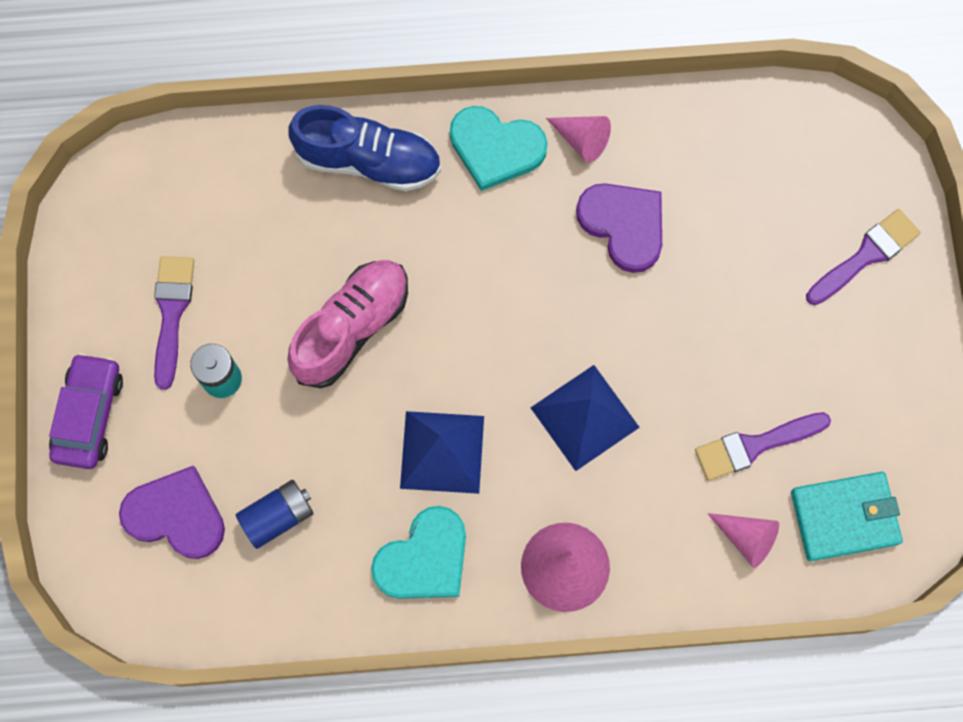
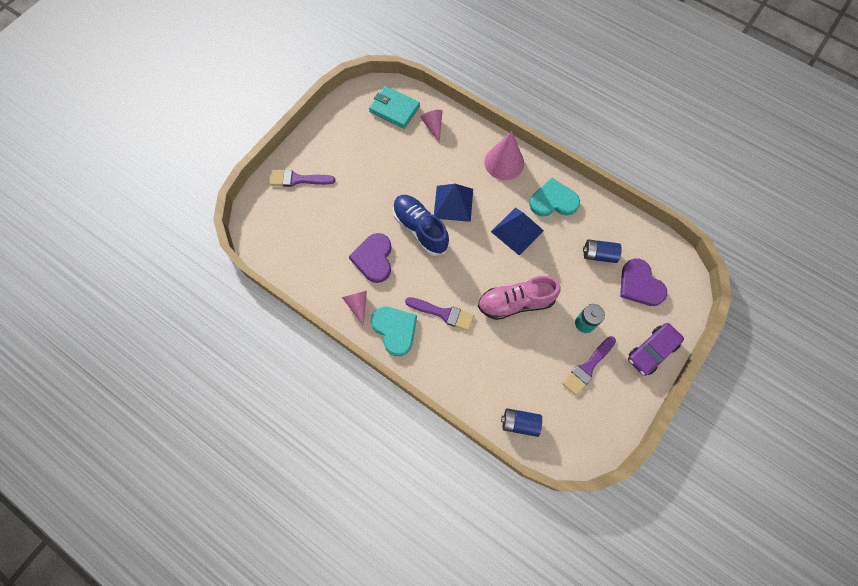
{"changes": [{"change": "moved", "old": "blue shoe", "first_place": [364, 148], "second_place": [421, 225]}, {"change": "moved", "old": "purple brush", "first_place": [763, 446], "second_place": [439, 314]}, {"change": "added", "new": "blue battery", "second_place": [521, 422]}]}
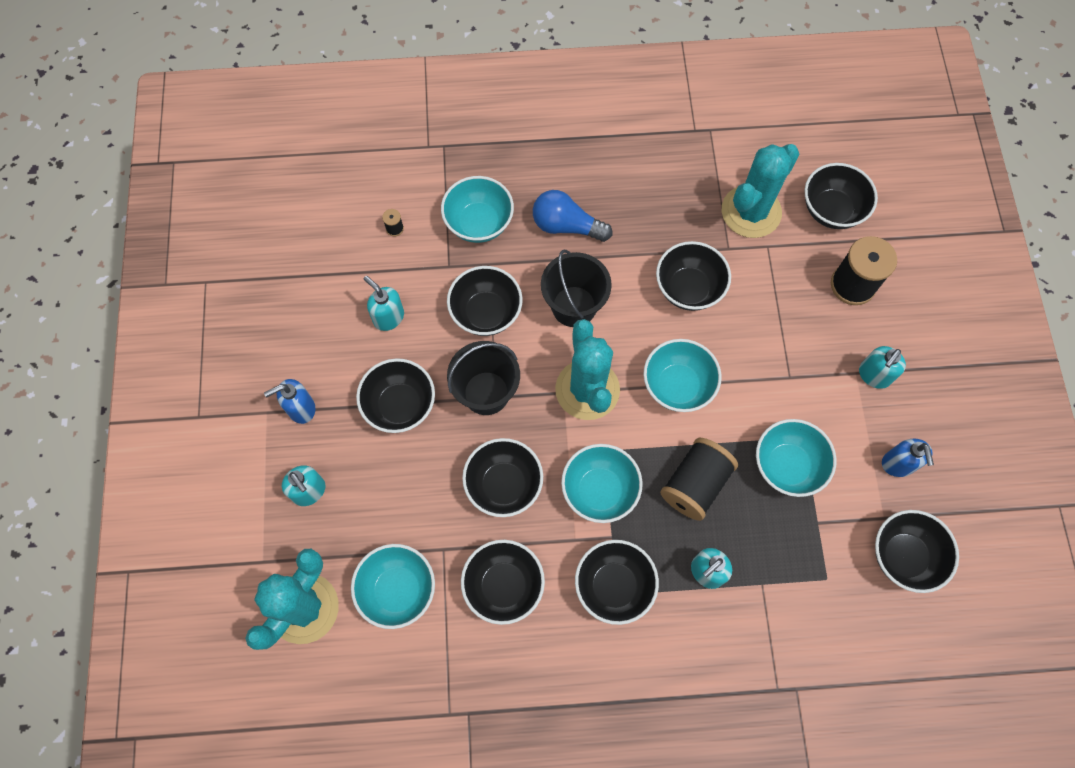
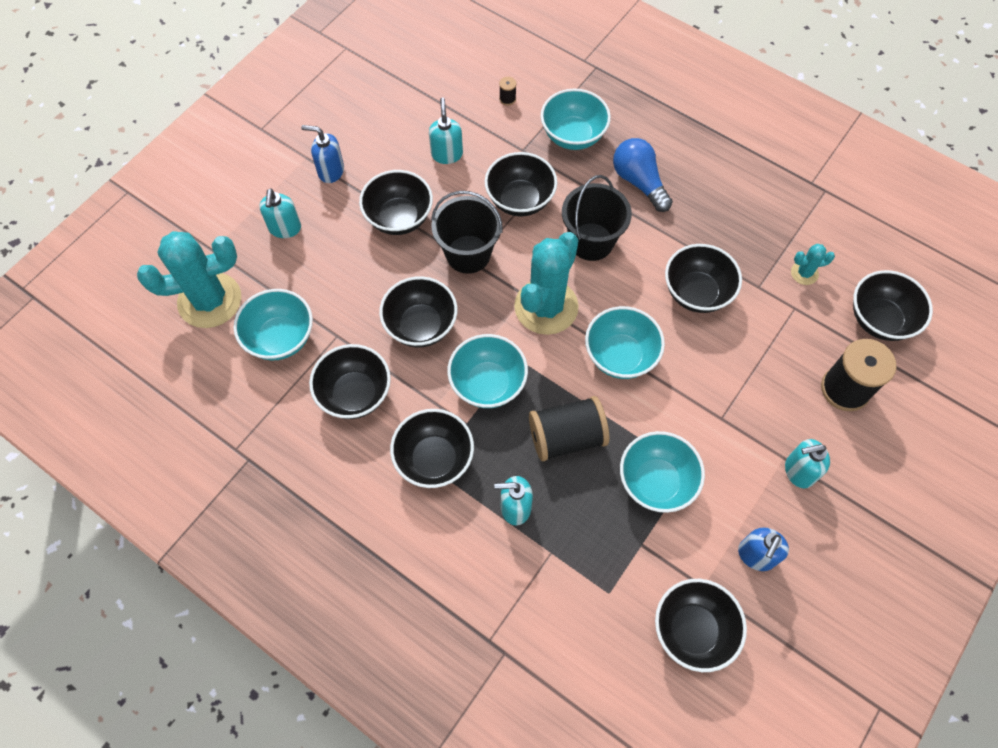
{"changes": [{"change": "resized", "old": "turquoise cactus", "first_place": [760, 191], "second_place": [813, 264], "factor": 0.44}]}
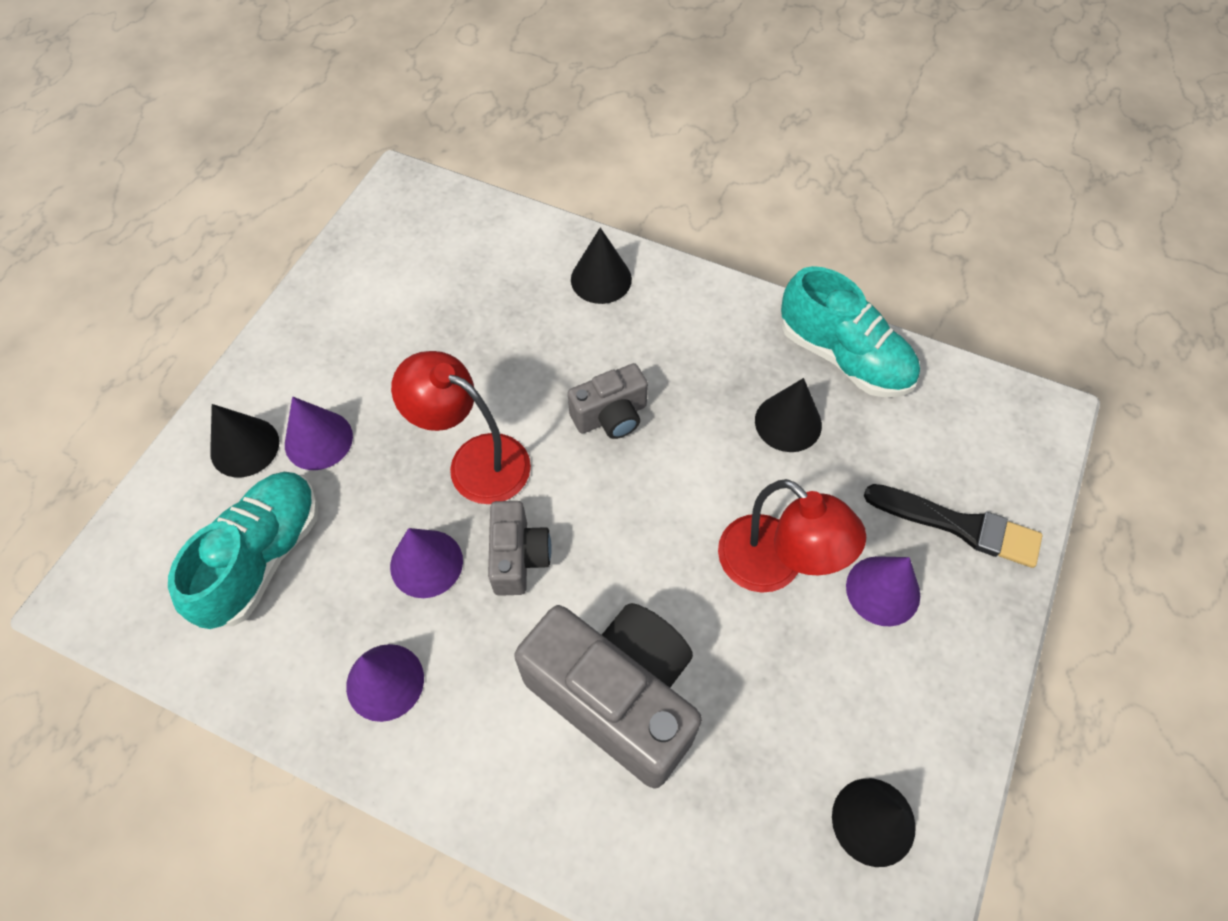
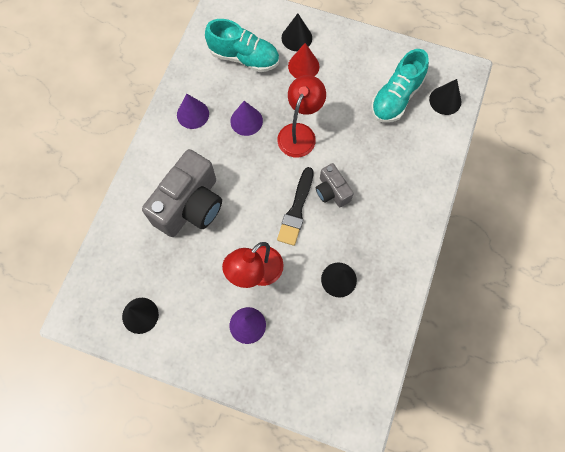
{"changes": [{"change": "recoloured", "old": "purple cone", "new": "red cone", "first_place": [319, 433], "second_place": [303, 60]}, {"change": "removed", "old": "grey camera", "first_place": [520, 548]}, {"change": "moved", "old": "black cone", "first_place": [601, 265], "second_place": [445, 97]}, {"change": "moved", "old": "turquoise shoe", "first_place": [850, 332], "second_place": [400, 86]}, {"change": "moved", "old": "black brush", "first_place": [953, 526], "second_place": [295, 206]}]}
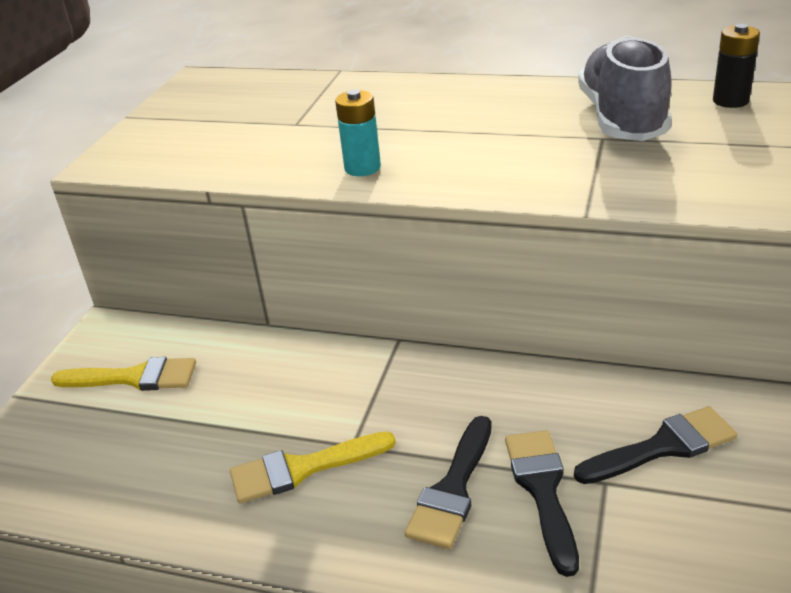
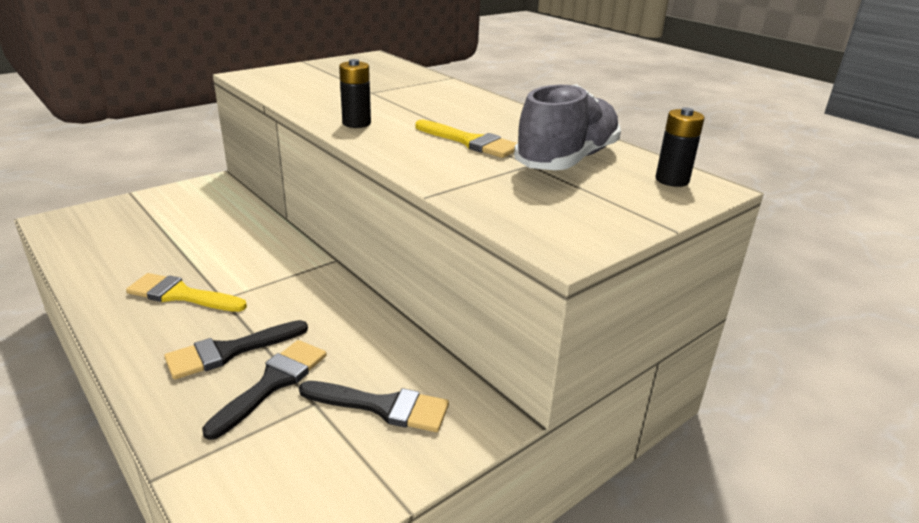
{"changes": [{"change": "moved", "old": "yellow brush", "first_place": [123, 374], "second_place": [466, 139]}, {"change": "recoloured", "old": "turquoise battery", "new": "black battery", "first_place": [358, 133], "second_place": [355, 93]}]}
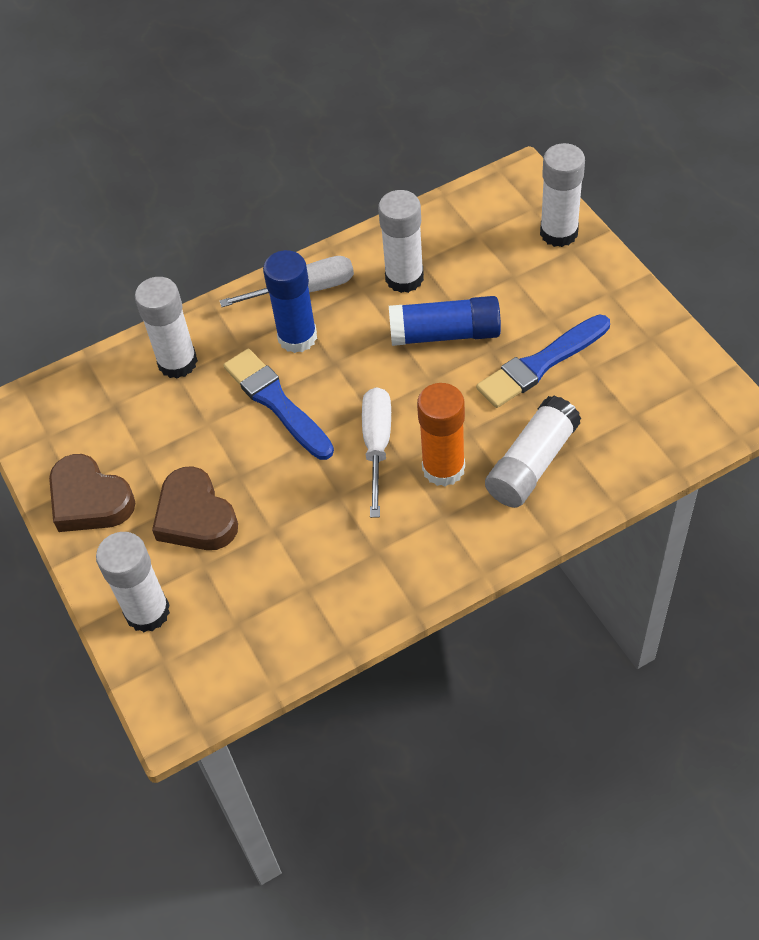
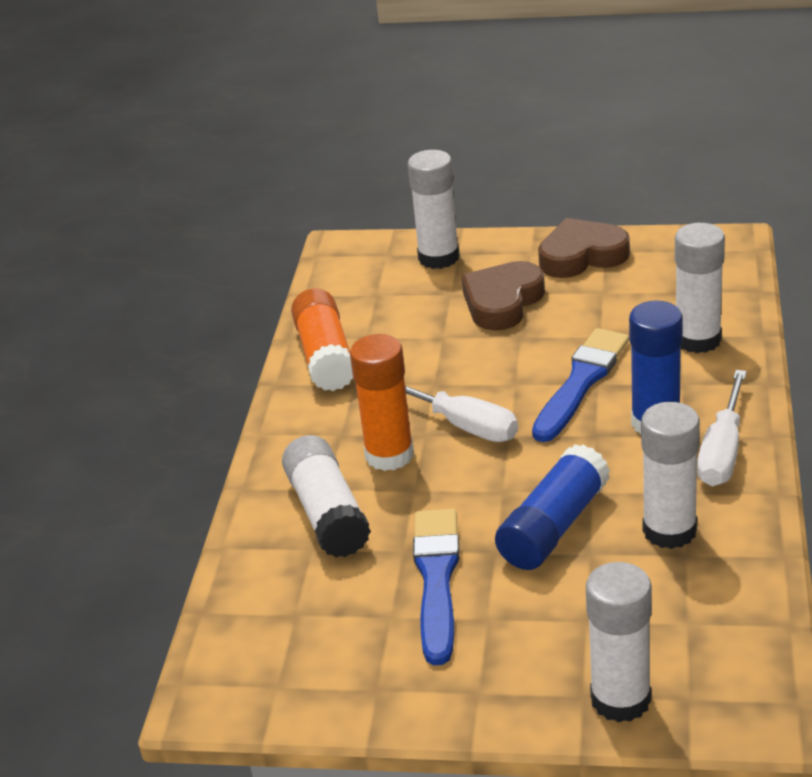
{"changes": [{"change": "turned", "old": "brown heart", "first_place": [195, 508], "second_place": [503, 296], "degrees": -60}, {"change": "turned", "old": "blue brush", "first_place": [278, 404], "second_place": [580, 385], "degrees": -60}, {"change": "added", "new": "orange glue stick", "second_place": [322, 339]}]}
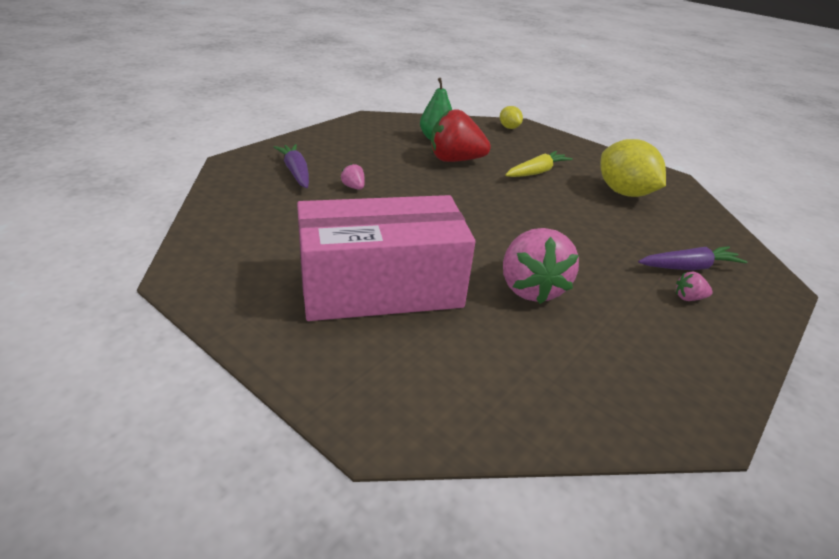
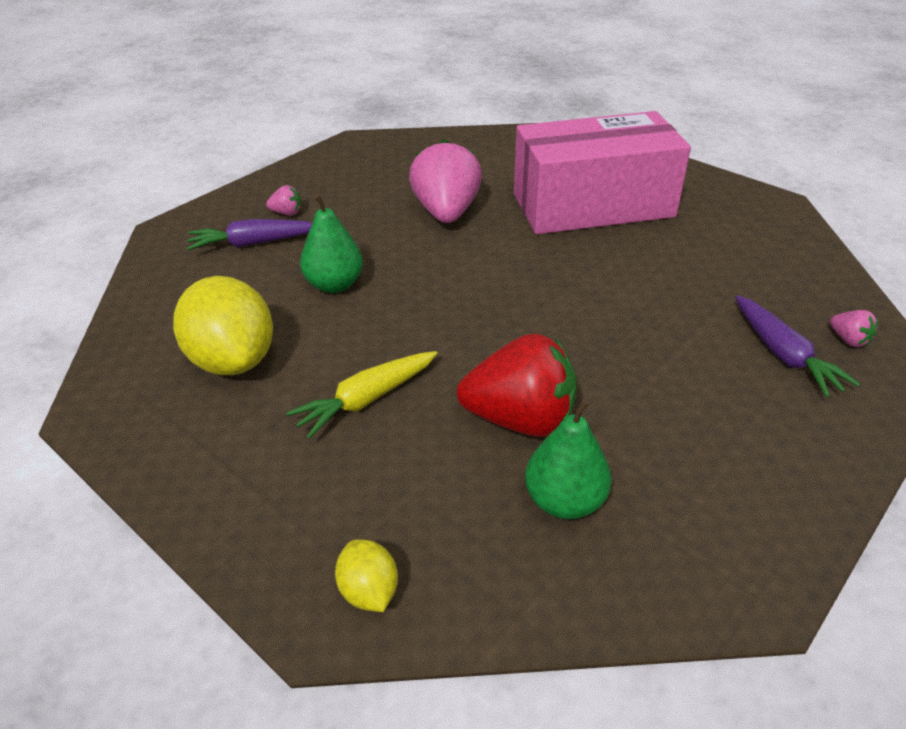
{"changes": [{"change": "moved", "old": "pink strawberry", "first_place": [353, 177], "second_place": [854, 328]}, {"change": "added", "new": "green pear", "second_place": [331, 243]}]}
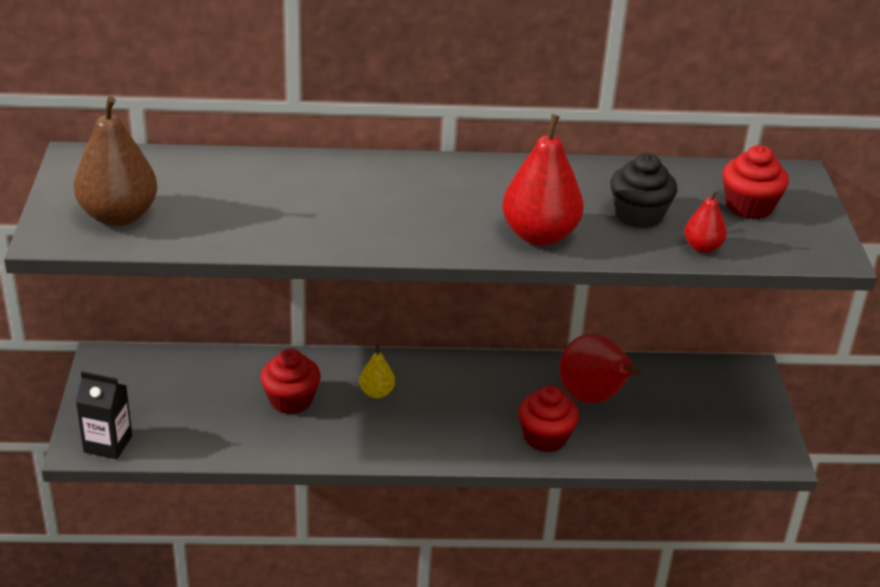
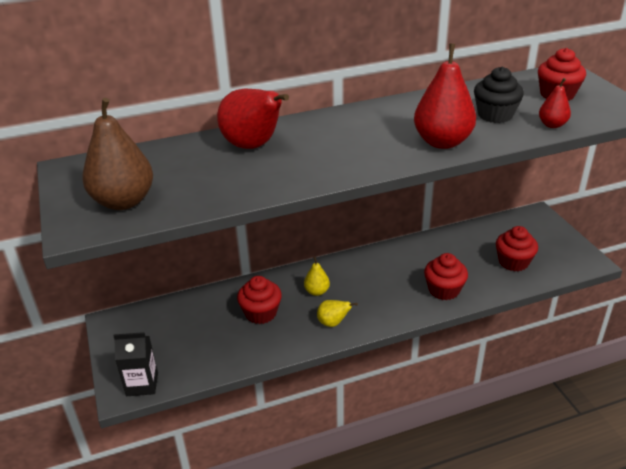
{"changes": [{"change": "moved", "old": "red pear", "first_place": [600, 368], "second_place": [253, 118]}, {"change": "added", "new": "yellow pear", "second_place": [337, 313]}, {"change": "added", "new": "red cupcake", "second_place": [517, 248]}]}
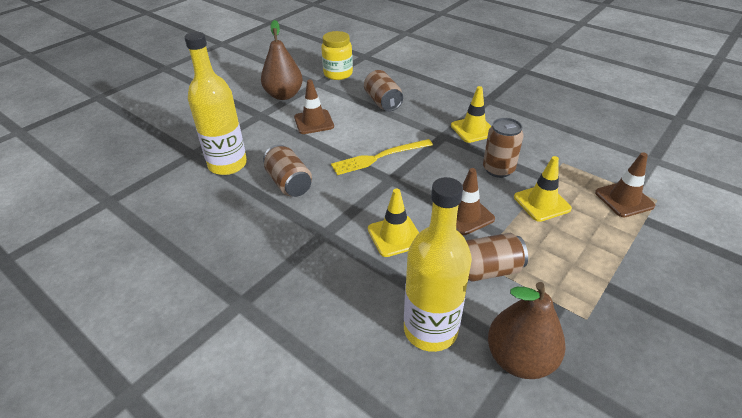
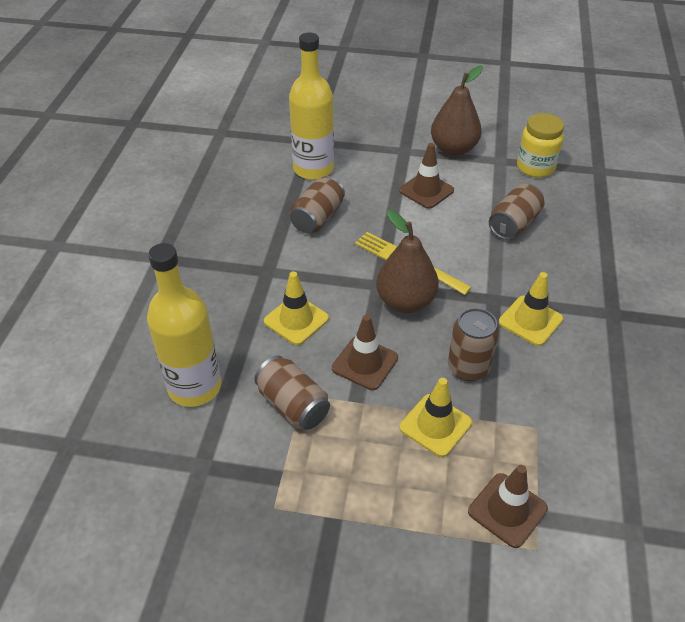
{"changes": [{"change": "moved", "old": "brown pear", "first_place": [527, 330], "second_place": [407, 261]}]}
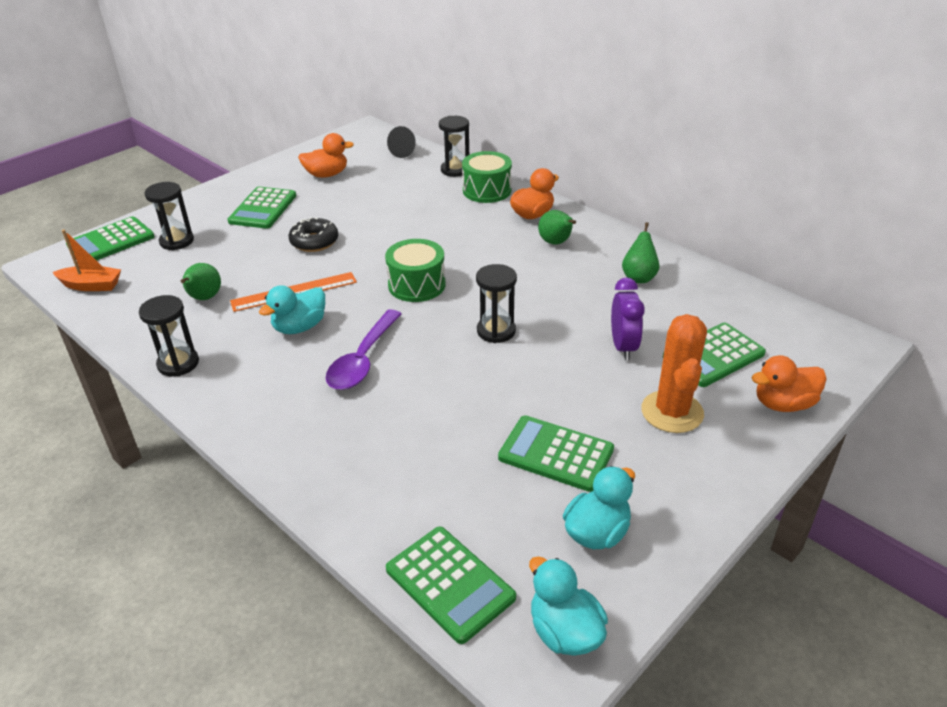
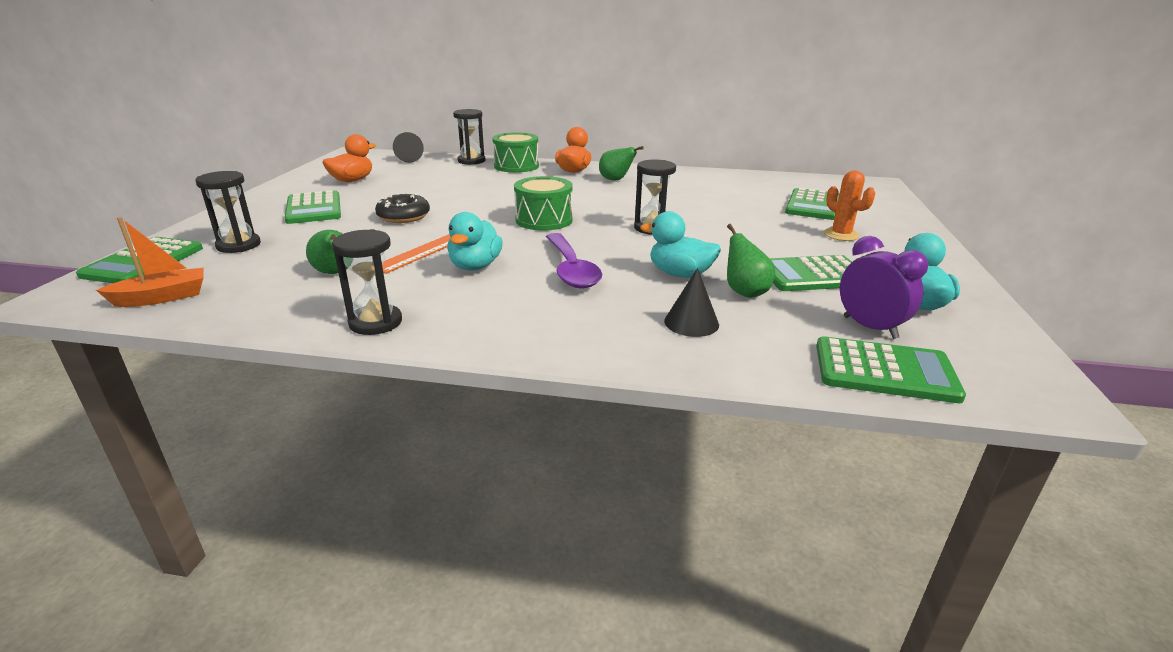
{"changes": [{"change": "moved", "old": "turquoise duck", "first_place": [568, 606], "second_place": [680, 244]}, {"change": "moved", "old": "purple clock", "first_place": [628, 319], "second_place": [884, 287]}, {"change": "moved", "old": "green pear", "first_place": [640, 252], "second_place": [751, 261]}, {"change": "resized", "old": "orange cactus", "first_place": [674, 373], "second_place": [849, 205], "factor": 0.64}, {"change": "removed", "old": "orange duck", "first_place": [789, 383]}, {"change": "added", "new": "black cone", "second_place": [691, 302]}]}
